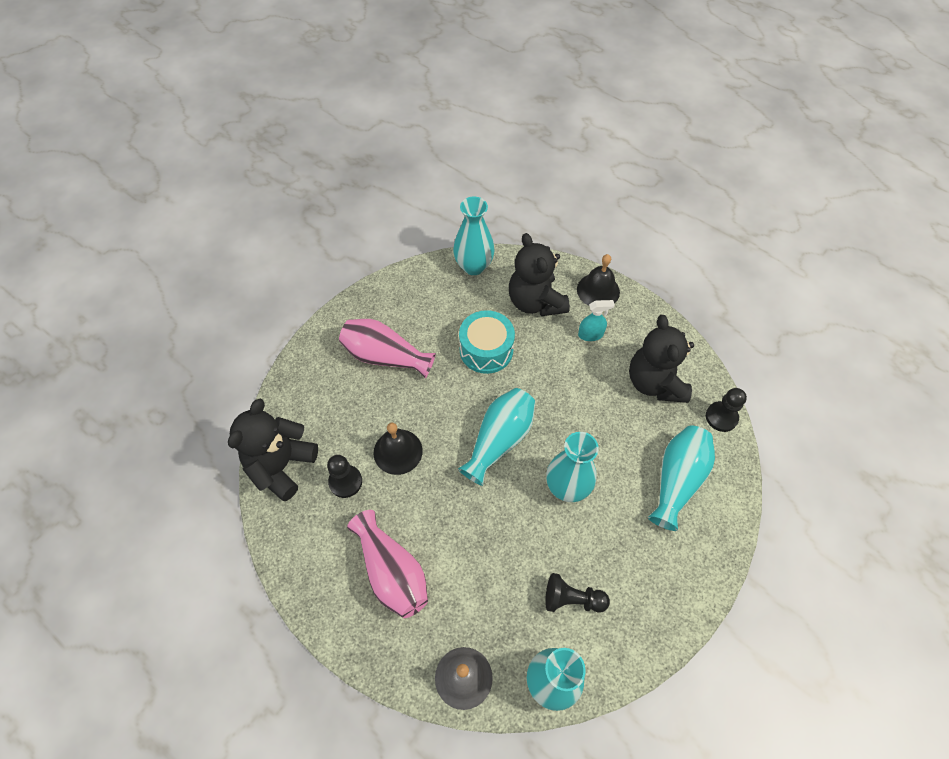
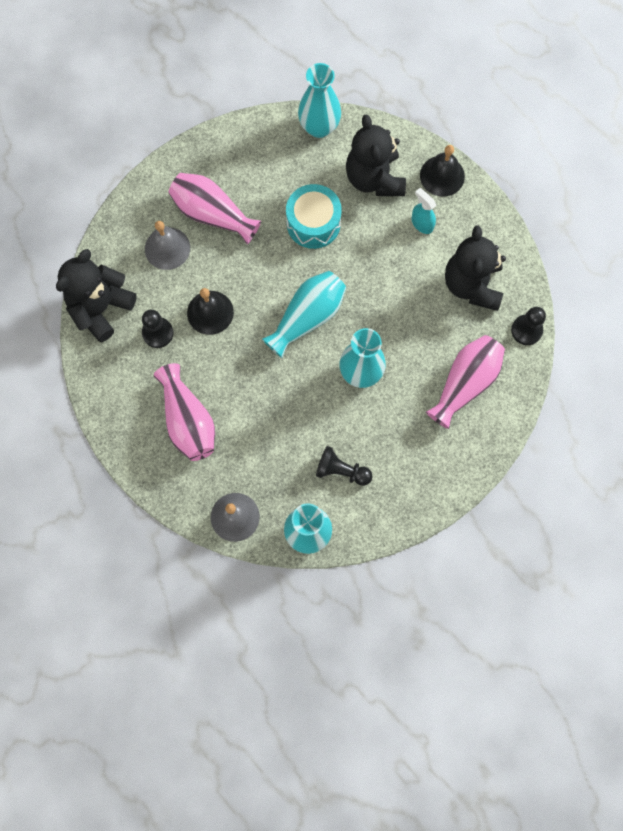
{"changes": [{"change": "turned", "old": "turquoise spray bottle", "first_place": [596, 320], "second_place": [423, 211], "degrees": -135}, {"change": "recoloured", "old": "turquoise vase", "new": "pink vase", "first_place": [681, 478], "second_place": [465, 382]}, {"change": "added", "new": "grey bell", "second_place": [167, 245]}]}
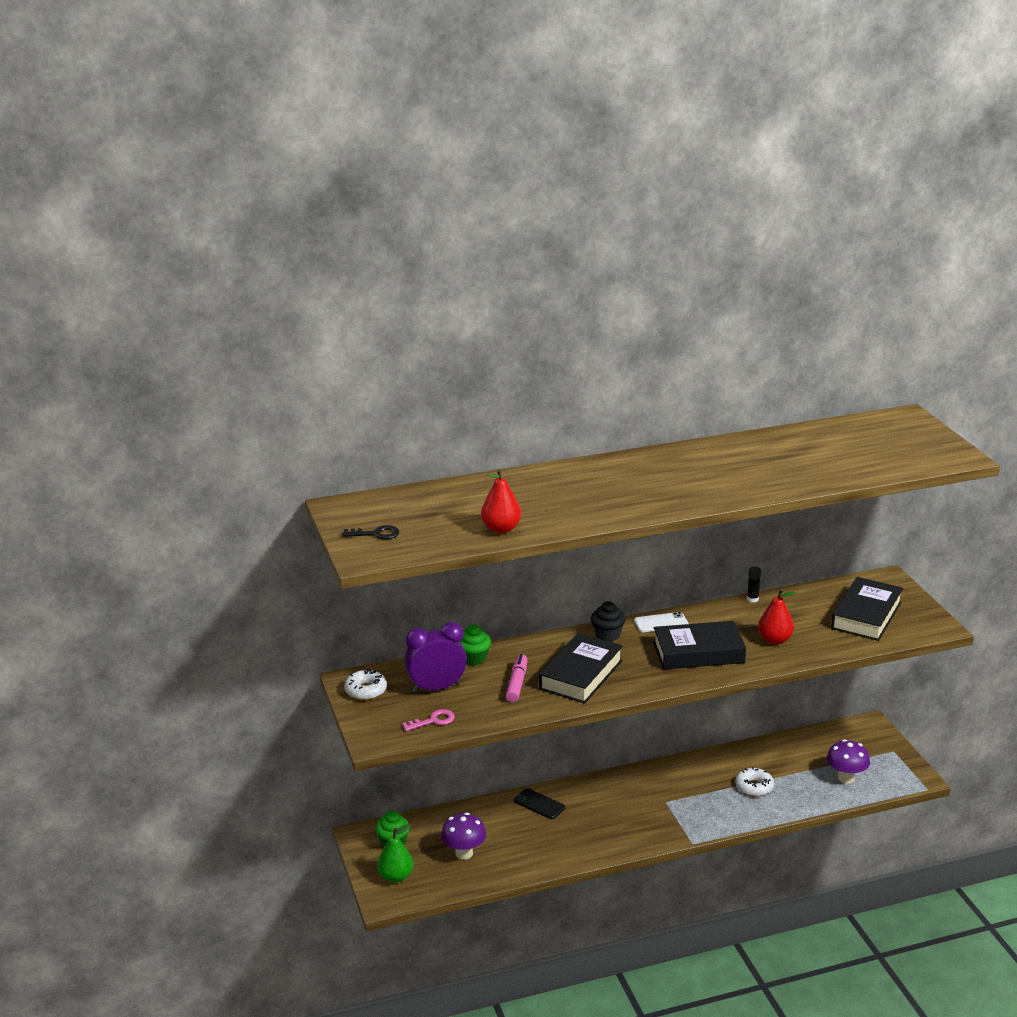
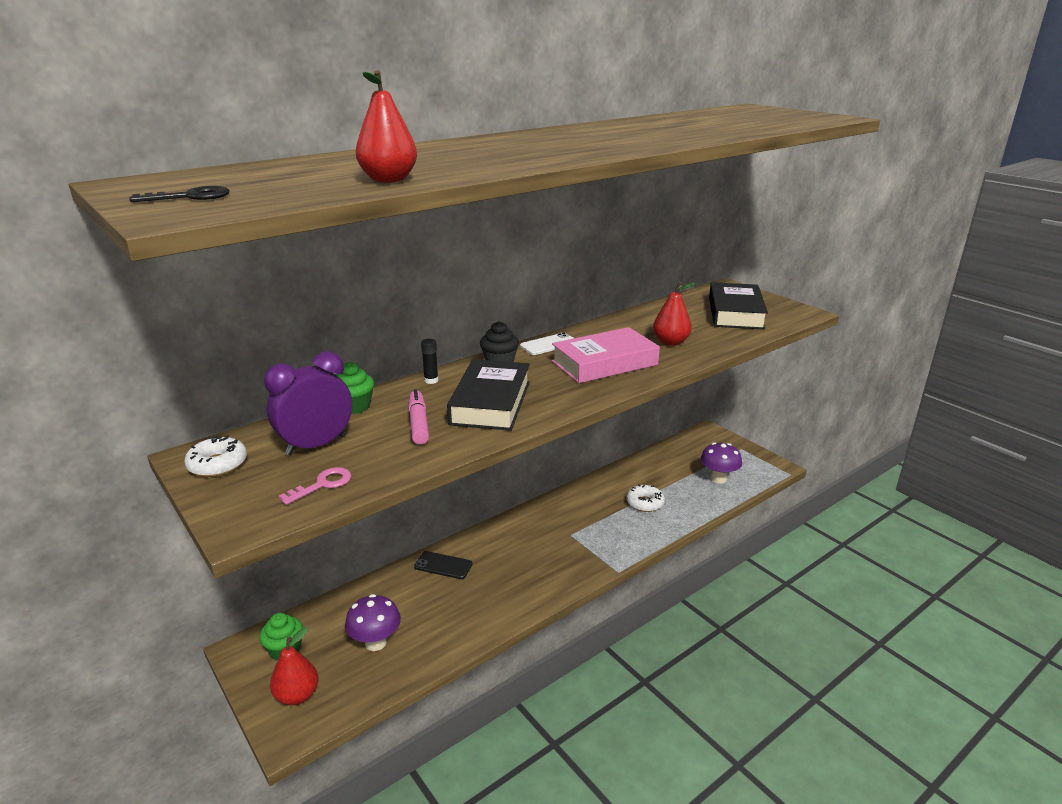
{"changes": [{"change": "recoloured", "old": "green pear", "new": "red pear", "first_place": [395, 853], "second_place": [294, 666]}, {"change": "recoloured", "old": "black book", "new": "pink book", "first_place": [699, 645], "second_place": [606, 355]}, {"change": "moved", "old": "black glue stick", "first_place": [754, 584], "second_place": [429, 361]}]}
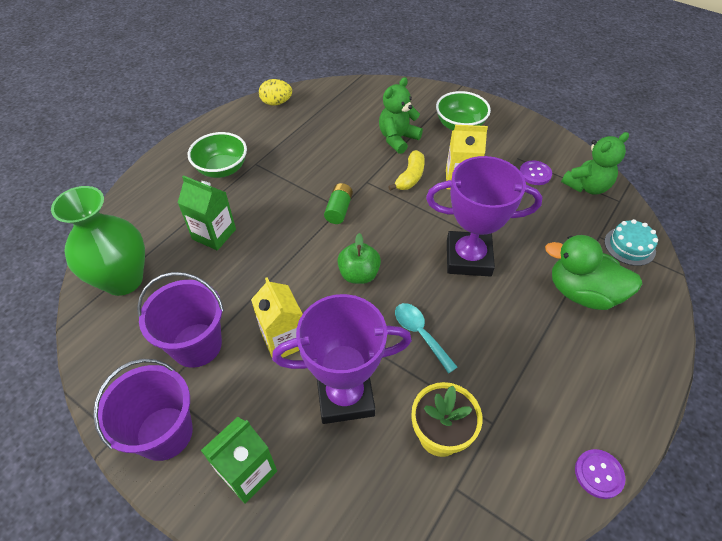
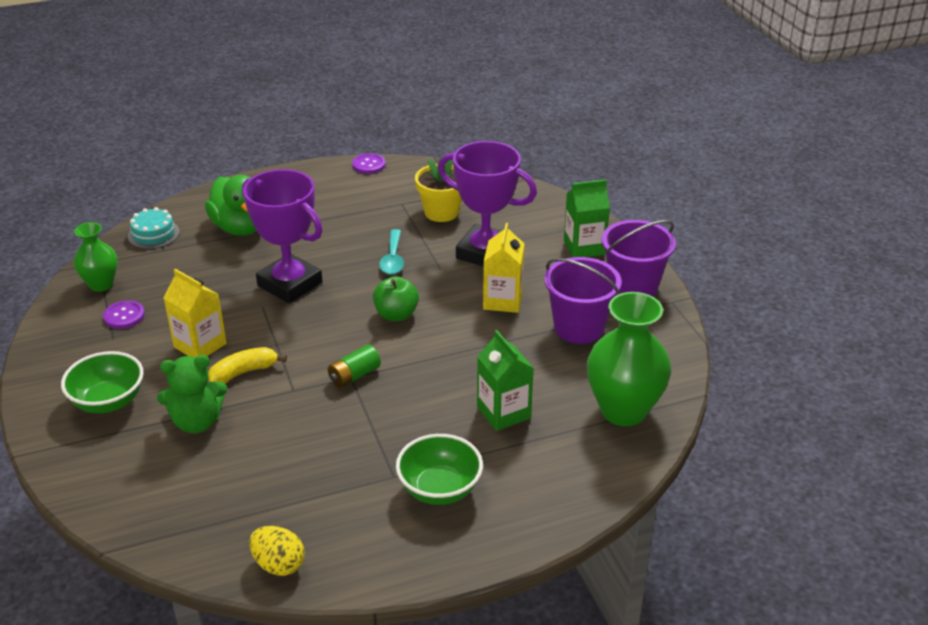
{"changes": [{"change": "replaced", "old": "green teddy bear", "new": "green vase", "first_place": [595, 163], "second_place": [96, 257]}]}
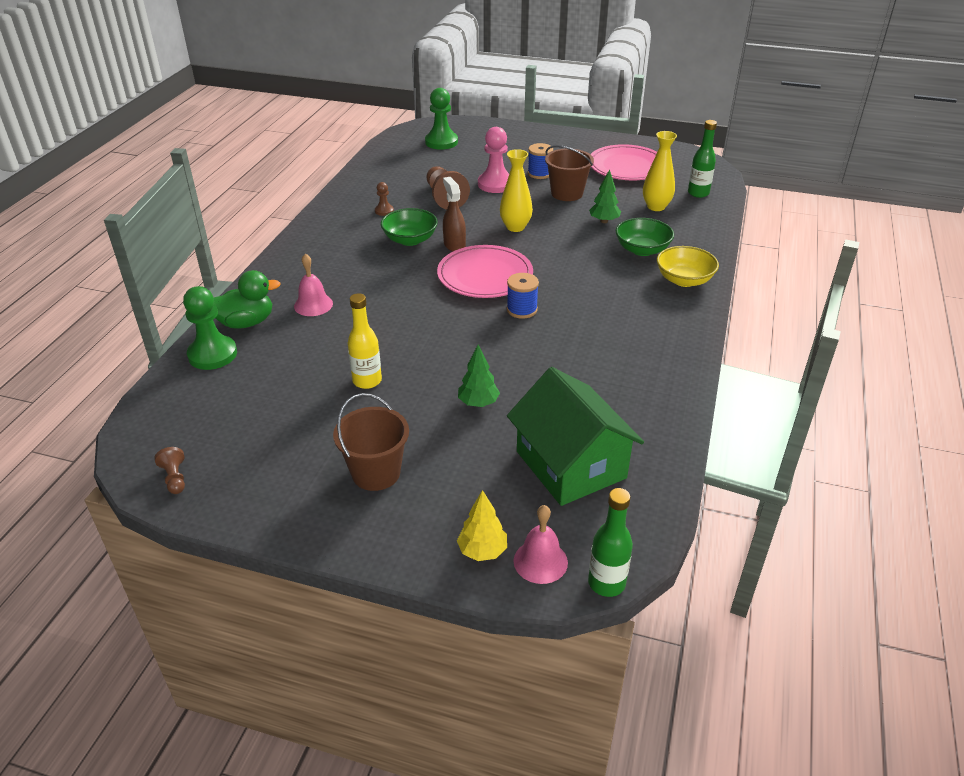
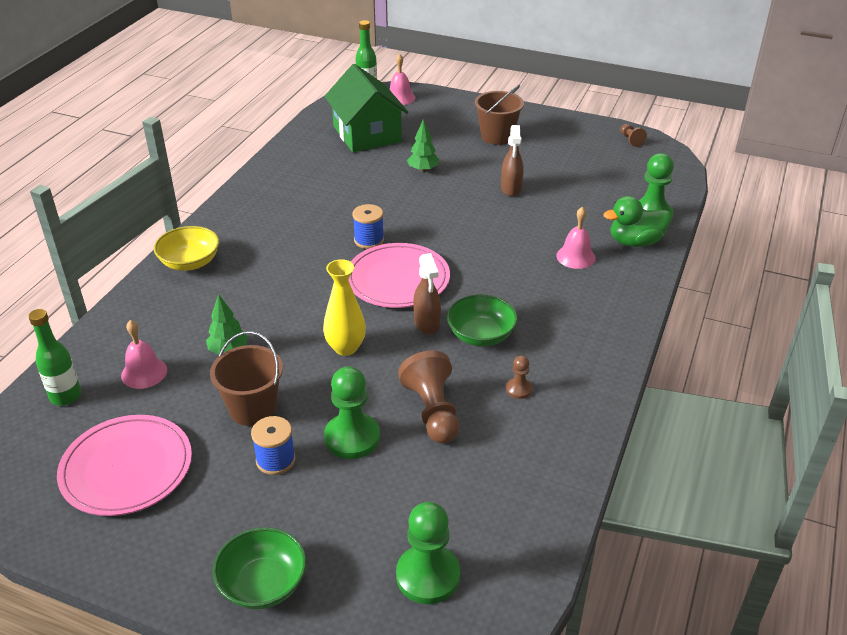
{"changes": [{"change": "replaced", "old": "yellow bottle", "new": "brown spray bottle", "first_place": [365, 341], "second_place": [512, 160]}, {"change": "removed", "old": "yellow tree", "first_place": [482, 525]}, {"change": "recoloured", "old": "pink pawn", "new": "green pawn", "first_place": [493, 160], "second_place": [352, 412]}, {"change": "moved", "old": "green bowl", "first_place": [645, 237], "second_place": [260, 568]}, {"change": "replaced", "old": "yellow vase", "new": "pink bell", "first_place": [660, 171], "second_place": [144, 354]}]}
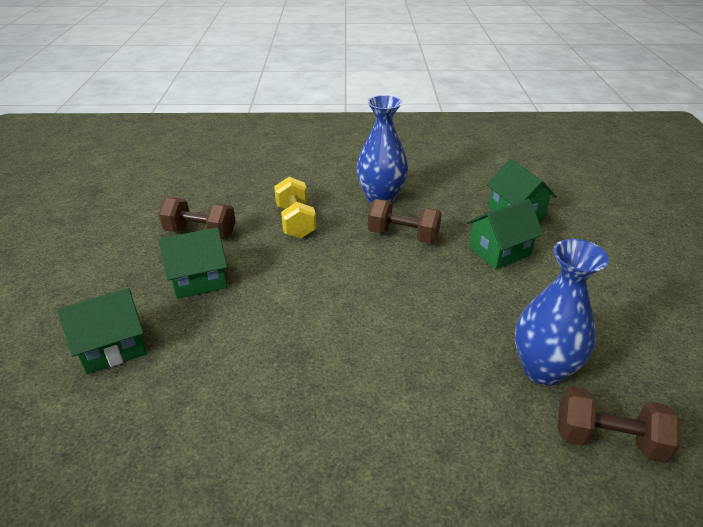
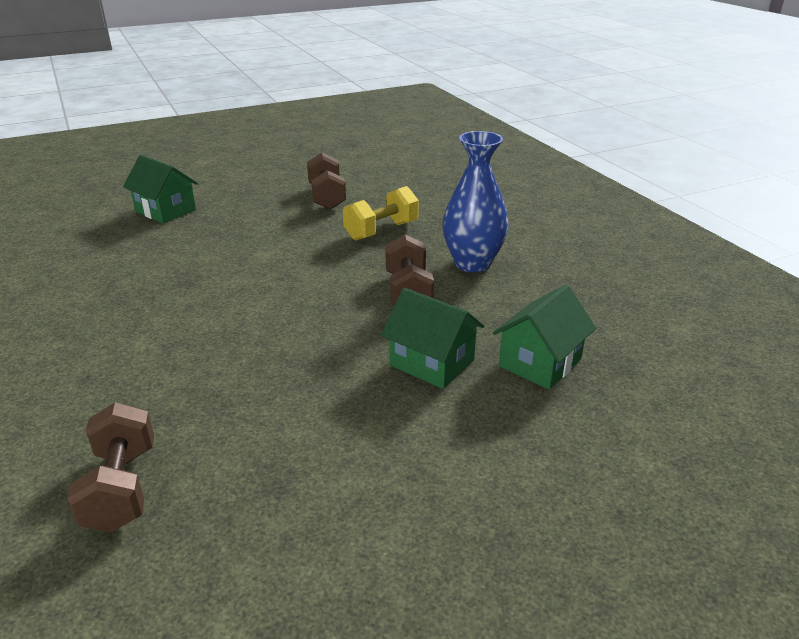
{"changes": [{"change": "removed", "old": "green house", "first_place": [192, 263]}, {"change": "removed", "old": "blue vase", "first_place": [562, 312]}]}
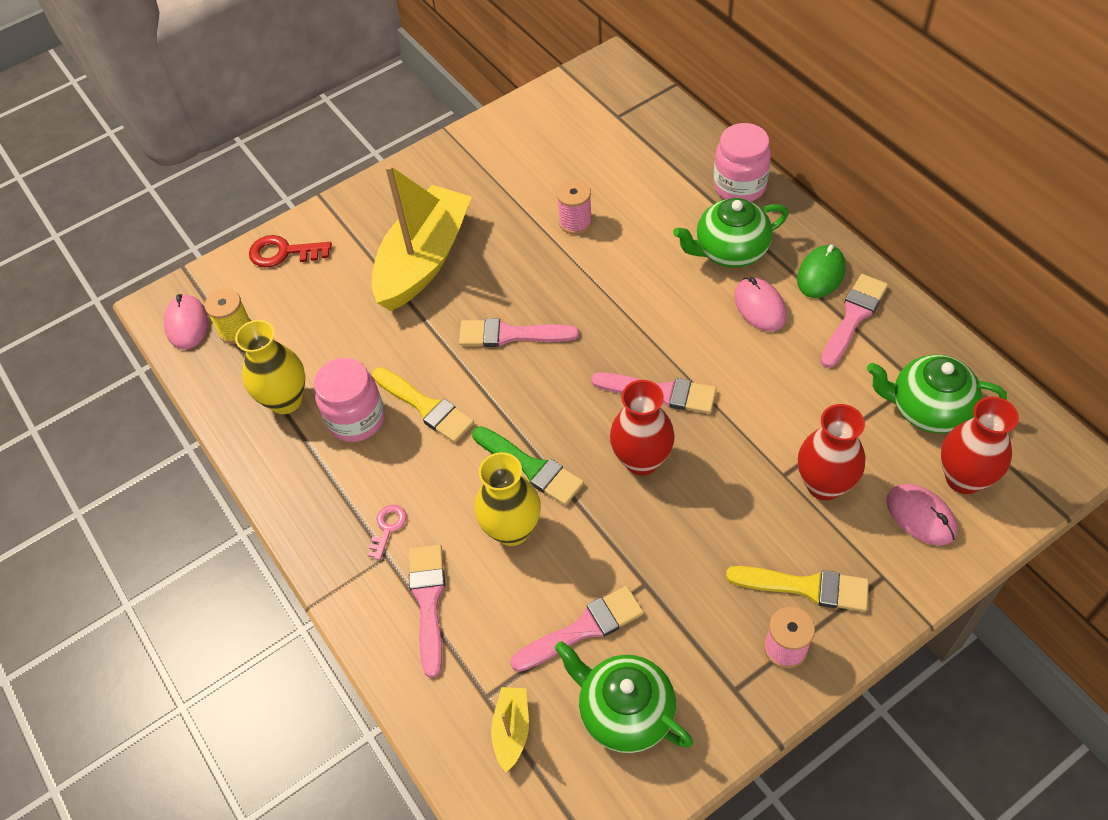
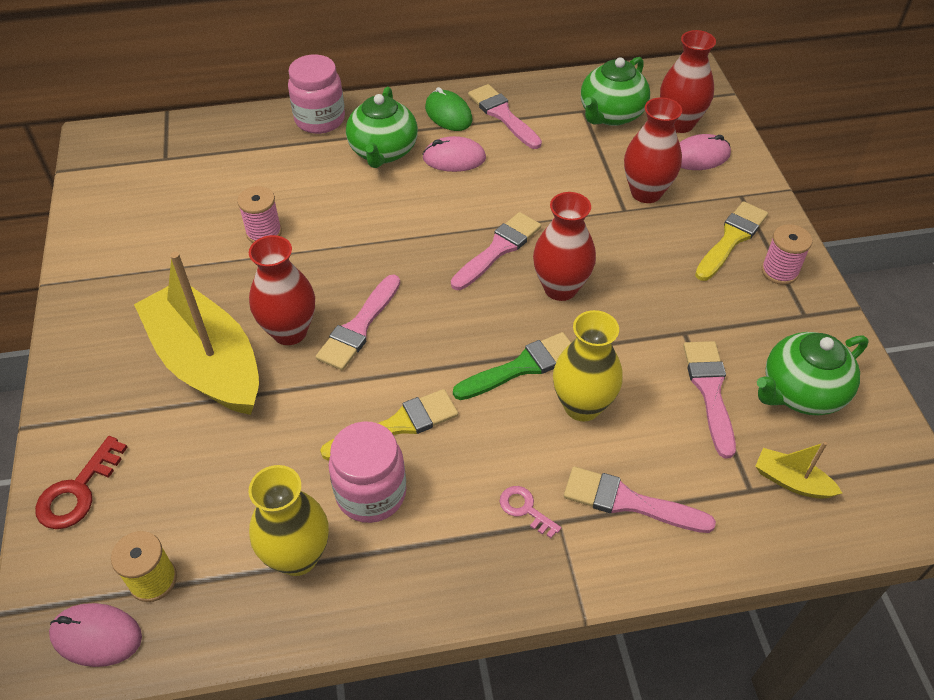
{"changes": [{"change": "added", "new": "red vase", "second_place": [282, 290]}]}
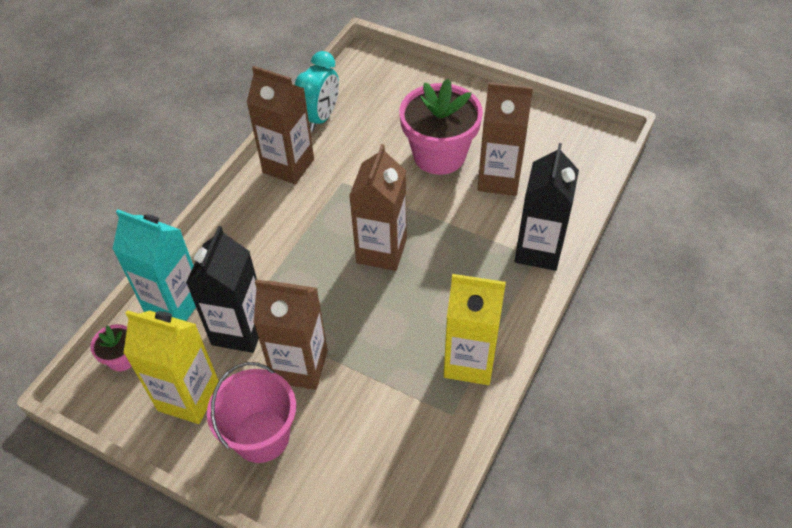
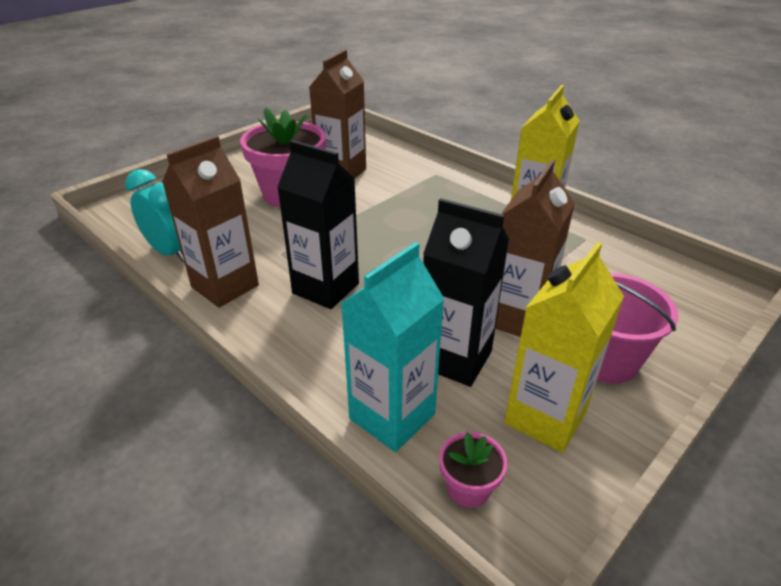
{"changes": [{"change": "removed", "old": "brown carton", "first_place": [378, 207]}, {"change": "moved", "old": "black carton", "first_place": [547, 207], "second_place": [318, 224]}]}
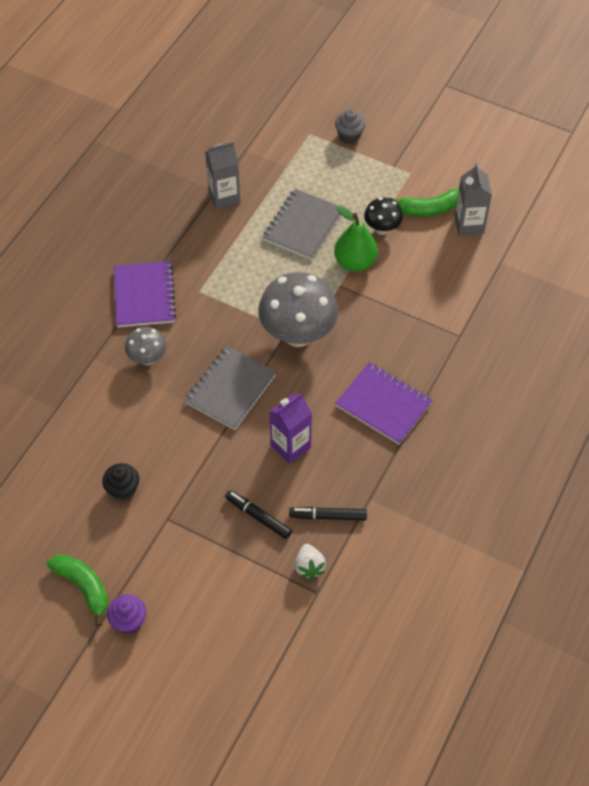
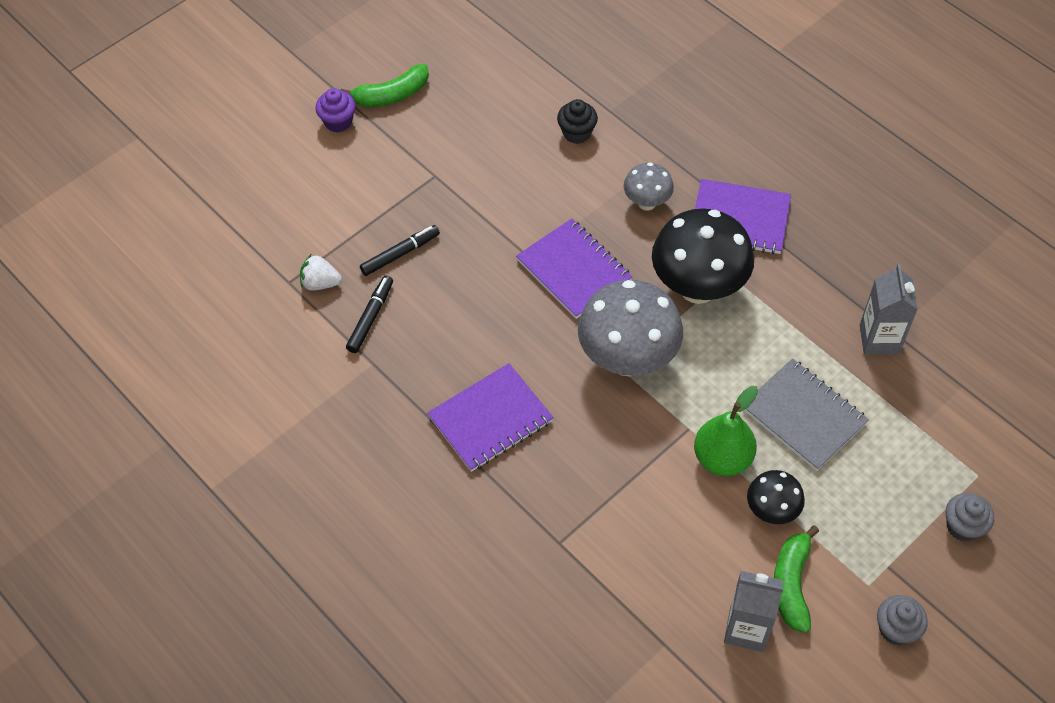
{"changes": [{"change": "moved", "old": "black cupcake", "first_place": [120, 482], "second_place": [577, 121]}, {"change": "recoloured", "old": "grey notebook", "new": "purple notebook", "first_place": [230, 388], "second_place": [574, 268]}, {"change": "removed", "old": "purple carton", "first_place": [290, 428]}, {"change": "added", "new": "black mushroom", "second_place": [703, 256]}, {"change": "added", "new": "grey cupcake", "second_place": [902, 620]}]}
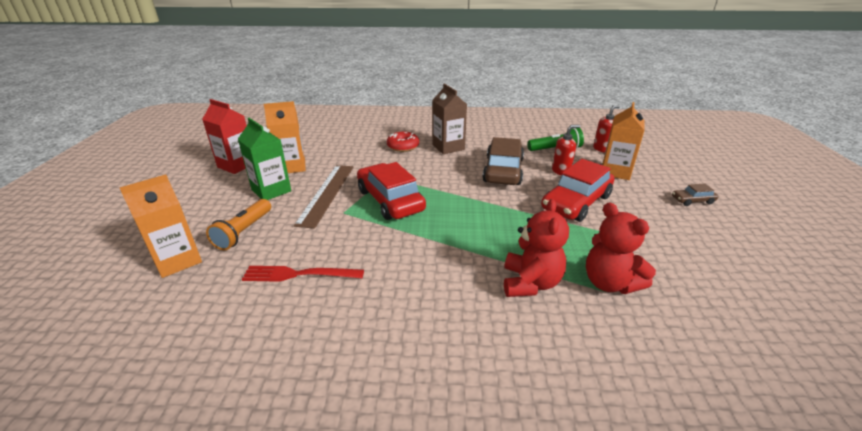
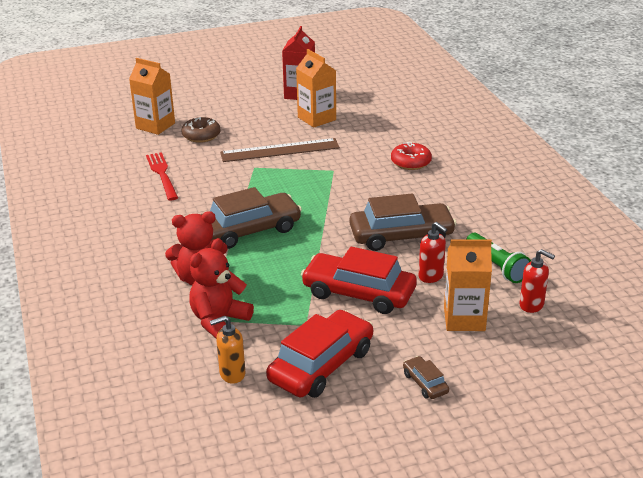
{"changes": [{"change": "replaced", "old": "orange flashlight", "new": "brown donut", "first_place": [238, 224], "second_place": [201, 130]}, {"change": "removed", "old": "green carton", "first_place": [264, 159]}, {"change": "moved", "old": "red car", "first_place": [391, 191], "second_place": [319, 354]}, {"change": "removed", "old": "brown carton", "first_place": [449, 118]}, {"change": "added", "new": "brown car", "second_place": [251, 218]}, {"change": "added", "new": "orange soap dispenser", "second_place": [227, 350]}]}
